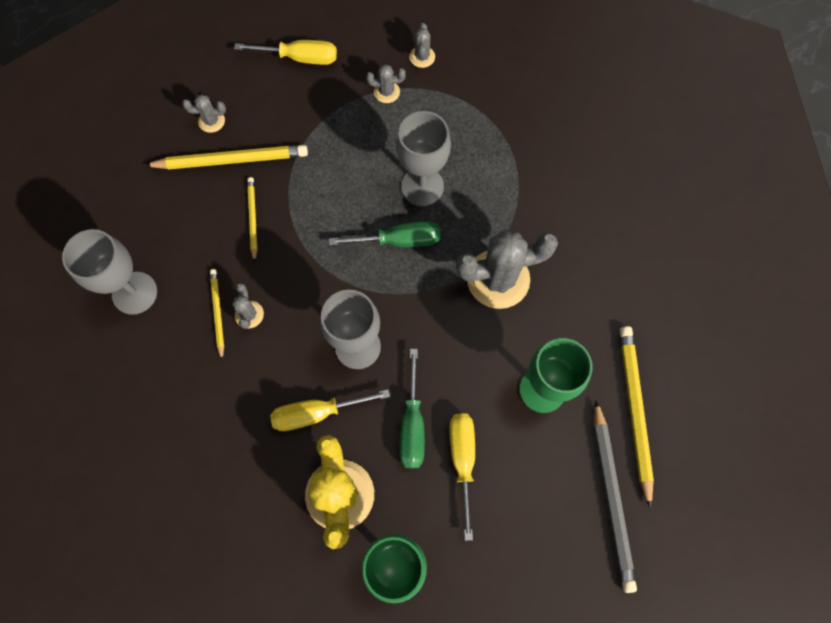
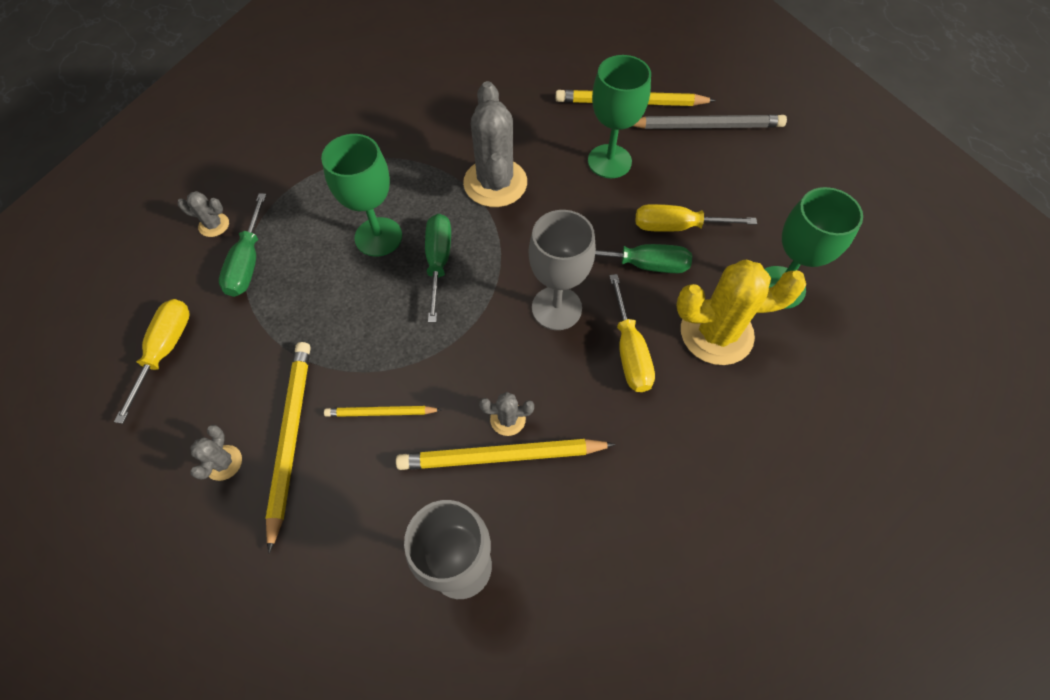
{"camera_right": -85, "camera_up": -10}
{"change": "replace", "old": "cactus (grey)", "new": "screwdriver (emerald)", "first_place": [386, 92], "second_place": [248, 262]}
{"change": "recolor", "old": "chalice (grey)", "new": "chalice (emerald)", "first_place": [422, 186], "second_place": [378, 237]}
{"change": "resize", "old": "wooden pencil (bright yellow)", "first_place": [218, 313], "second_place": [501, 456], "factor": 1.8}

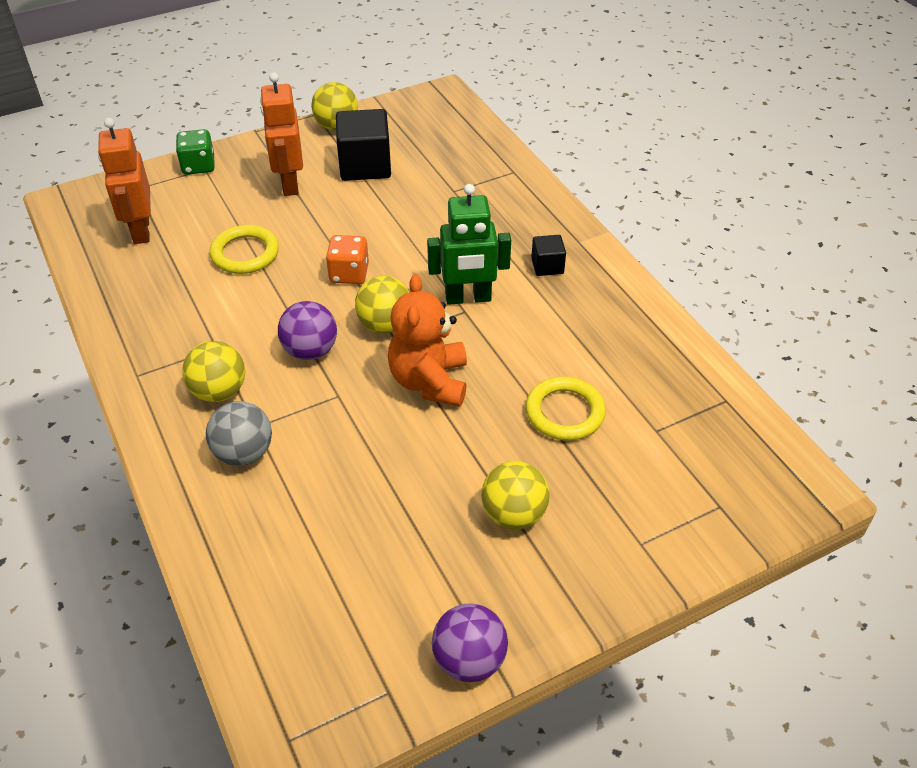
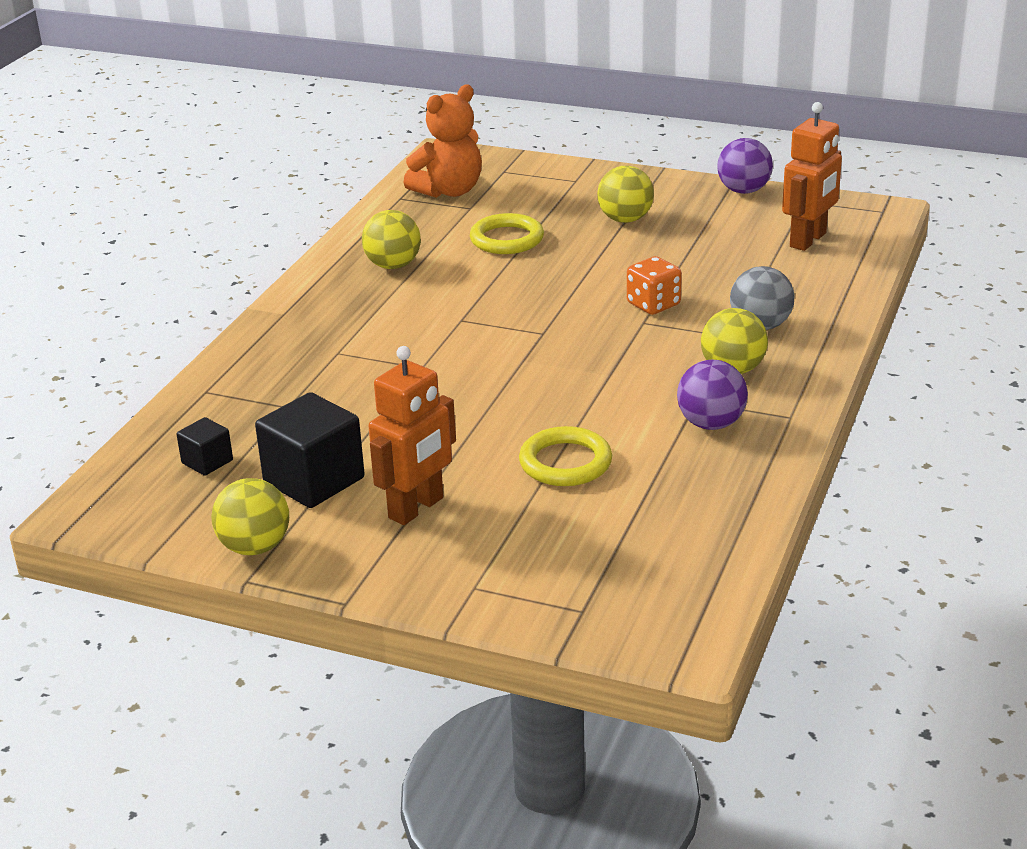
{"camera_right": -130, "camera_up": -15}
{"change": "move", "old": "cube (ebony)", "first_place": [547, 266], "second_place": [207, 462]}
{"change": "move", "old": "play ball (bright yellow)", "first_place": [385, 325], "second_place": [393, 265]}
{"change": "move", "old": "teddy bear (orange)", "first_place": [429, 381], "second_place": [449, 191]}
{"change": "move", "old": "die (orange)", "first_place": [349, 274], "second_place": [653, 304]}
{"change": "move", "old": "play ball (violet)", "first_place": [310, 351], "second_place": [711, 424]}
{"change": "move", "old": "robot figure (orange)", "first_place": [141, 230], "second_place": [808, 240]}
{"change": "delete", "old": "die (emerald)", "first_place": [198, 166]}
{"change": "delete", "old": "robot figure (emerald)", "first_place": [468, 298]}

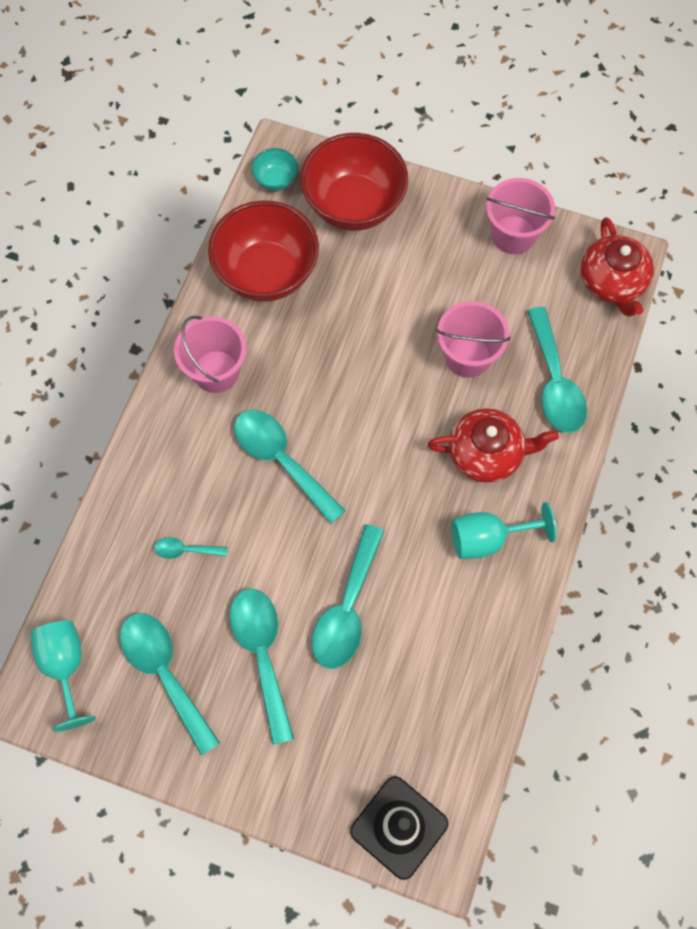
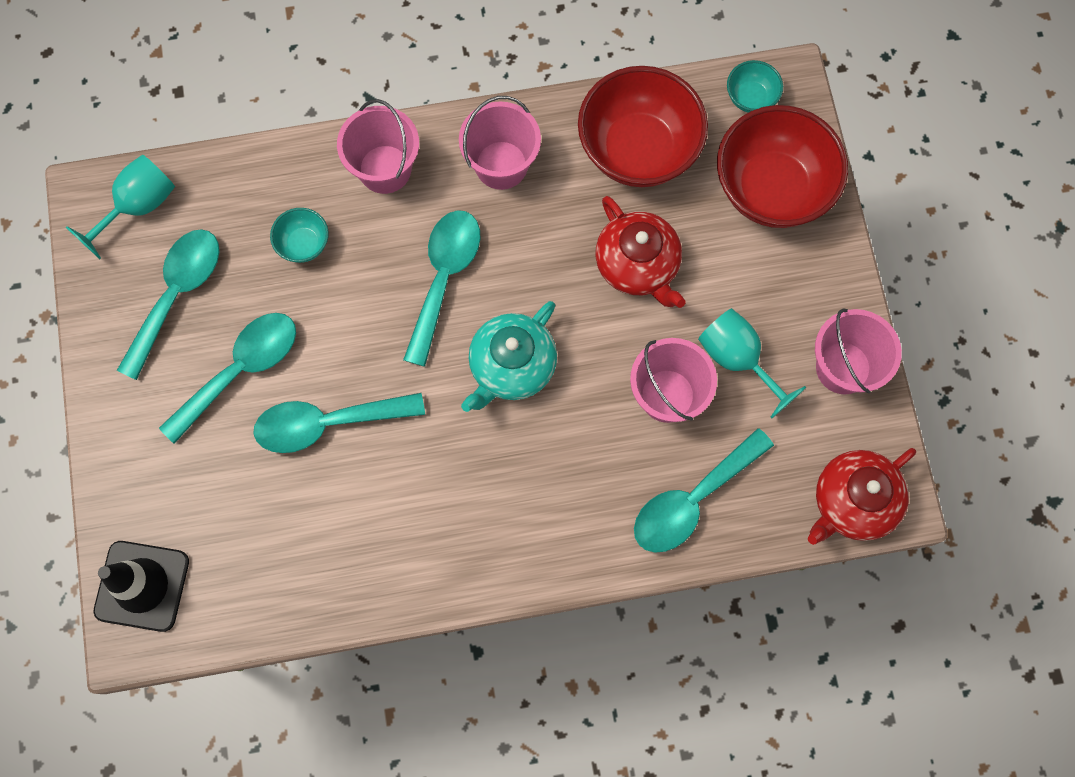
{"camera_right": 60, "camera_up": 5}
{"change": "replace", "old": "spoon (aqua)", "new": "bowl (aqua)", "first_place": [186, 550], "second_place": [303, 244]}
{"change": "insert", "new": "pail (pink)", "second_place": [385, 169]}
{"change": "insert", "new": "china teapot (aqua)", "second_place": [511, 366]}
{"change": "move", "old": "china teapot (red)", "first_place": [486, 453], "second_place": [638, 265]}
{"change": "move", "old": "chalice (aqua)", "first_place": [488, 538], "second_place": [738, 359]}

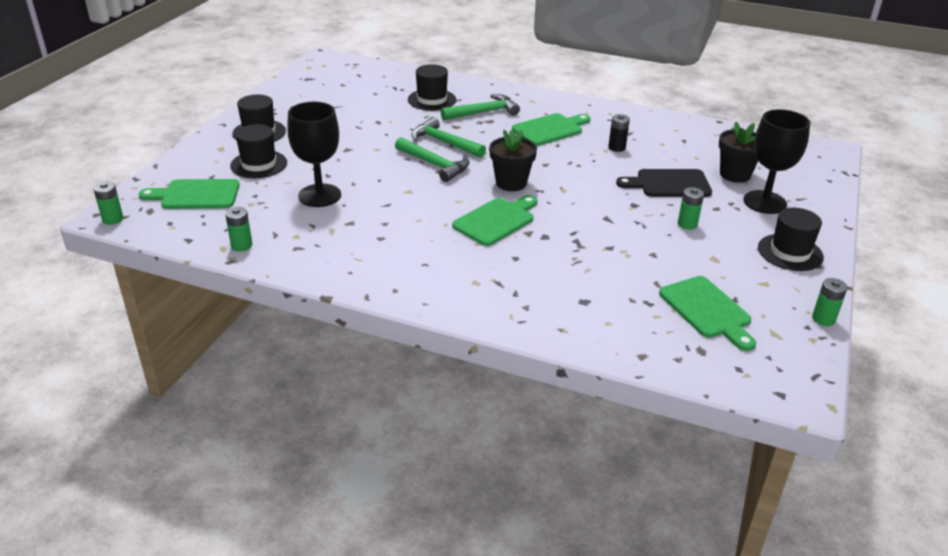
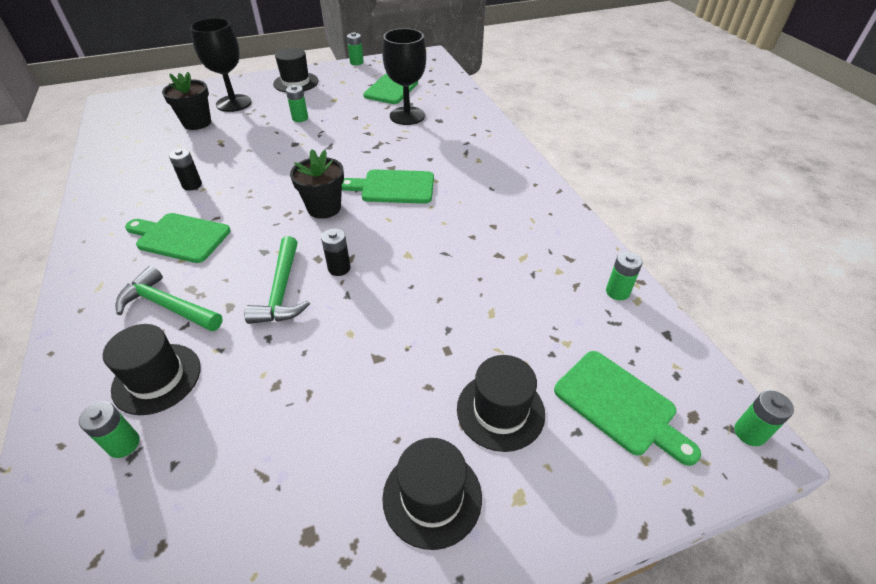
{"camera_right": -130, "camera_up": 10}
{"change": "insert", "new": "power cell (emerald)", "second_place": [124, 444]}
{"change": "replace", "old": "claw hammer (emerald)", "new": "power cell (ebony)", "first_place": [435, 165], "second_place": [339, 268]}
{"change": "move", "old": "chalice (ebony)", "first_place": [319, 195], "second_place": [407, 116]}
{"change": "delete", "old": "chopping board (ebony)", "first_place": [669, 184]}

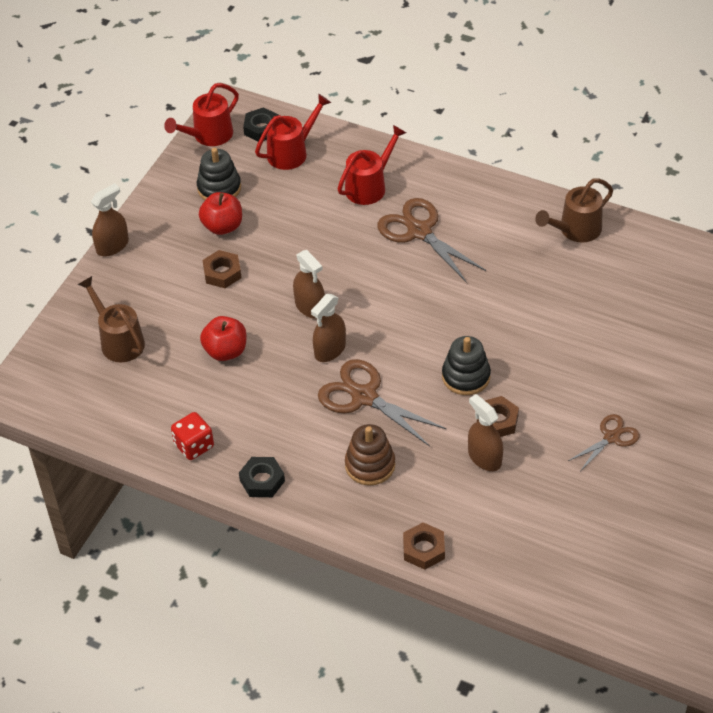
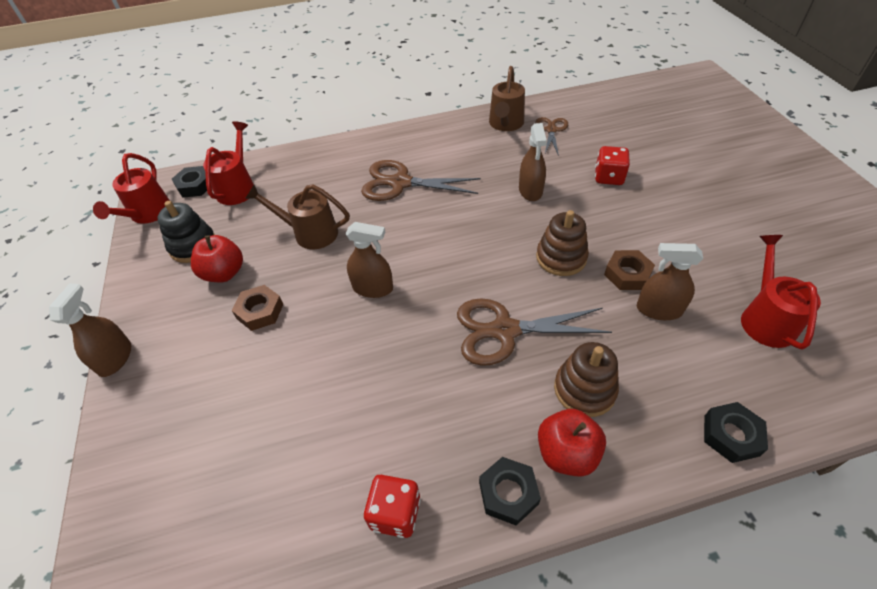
{"camera_right": -40, "camera_up": 0}
{"change": "move", "old": "watering can (brown)", "first_place": [118, 340], "second_place": [309, 233]}
{"change": "move", "old": "sprayer (brown)", "first_place": [330, 350], "second_place": [530, 190]}
{"change": "move", "old": "scissors (brown)", "first_place": [611, 437], "second_place": [551, 130]}
{"change": "recolor", "old": "stacking rings (ebony)", "new": "stacking rings (brown)", "first_place": [466, 376], "second_place": [561, 258]}
{"change": "move", "old": "apple fruit (red)", "first_place": [225, 351], "second_place": [566, 453]}
{"change": "insert", "new": "die (red)", "second_place": [608, 177]}
{"change": "recolor", "old": "hex nut (brown)", "new": "hex nut (ebony)", "first_place": [424, 549], "second_place": [731, 435]}
{"change": "move", "old": "watering can (red)", "first_place": [370, 186], "second_place": [765, 318]}

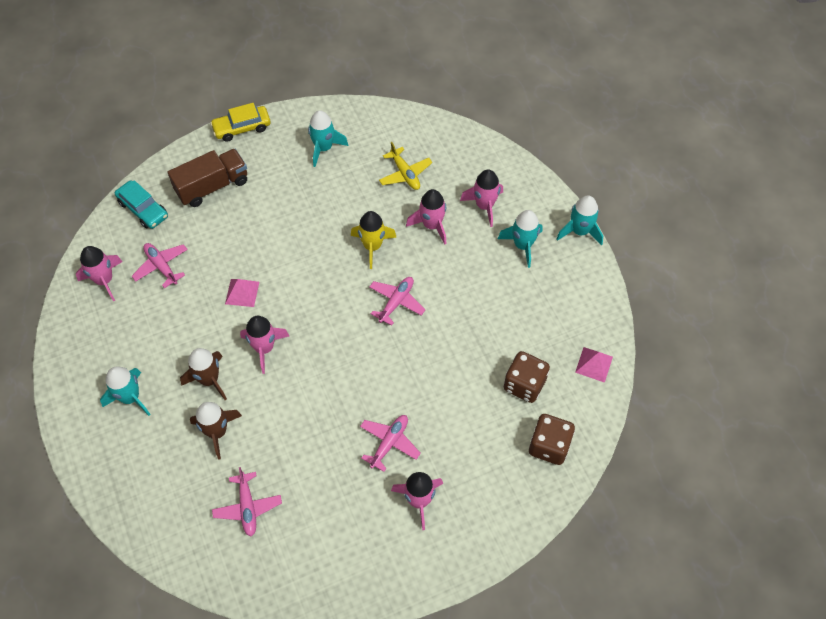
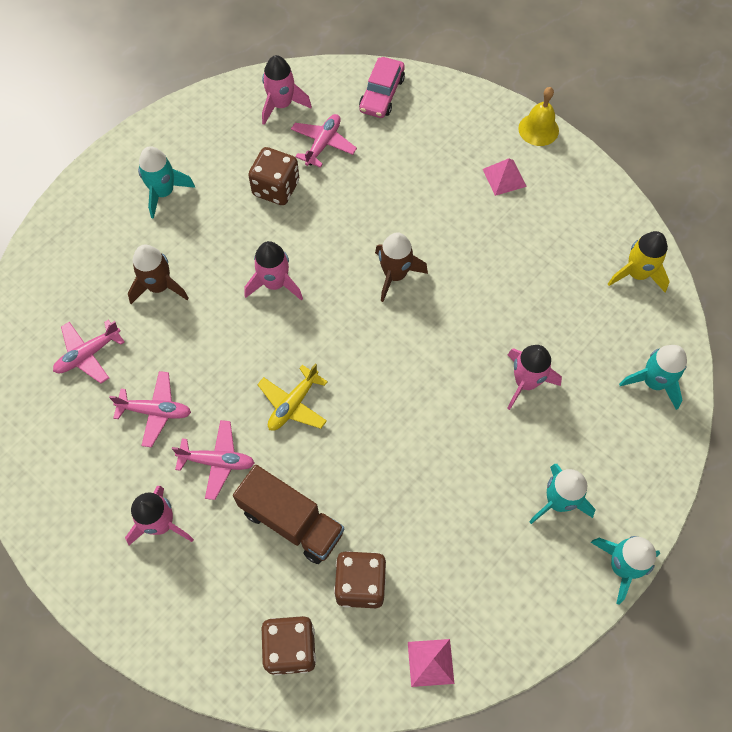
{"camera_right": 65, "camera_up": 5}
{"change": "move", "old": "plane (pink)", "first_place": [396, 302], "second_place": [155, 411]}
{"change": "move", "old": "toy truck (brown)", "first_place": [212, 186], "second_place": [291, 521]}
{"change": "insert", "new": "die (brown)", "second_place": [276, 188]}
{"change": "move", "old": "plane (bright yellow)", "first_place": [405, 174], "second_place": [293, 404]}
{"change": "recolor", "old": "car (aqua)", "new": "car (pink)", "first_place": [143, 209], "second_place": [381, 94]}
{"change": "move", "old": "rocket (brown)", "first_place": [209, 380], "second_place": [395, 275]}
{"change": "move", "old": "pyramid (pink)", "first_place": [242, 292], "second_place": [504, 177]}
{"change": "replace", "old": "car (bright yellow)", "new": "bell (bright yellow)", "first_place": [242, 128], "second_place": [538, 129]}
{"change": "move", "old": "rocket (bright yellow)", "first_place": [372, 246], "second_place": [637, 274]}
{"change": "move", "old": "rocket (aqua)", "first_place": [324, 148], "second_place": [653, 382]}
{"change": "delete", "old": "rocket (pink)", "first_place": [484, 206]}

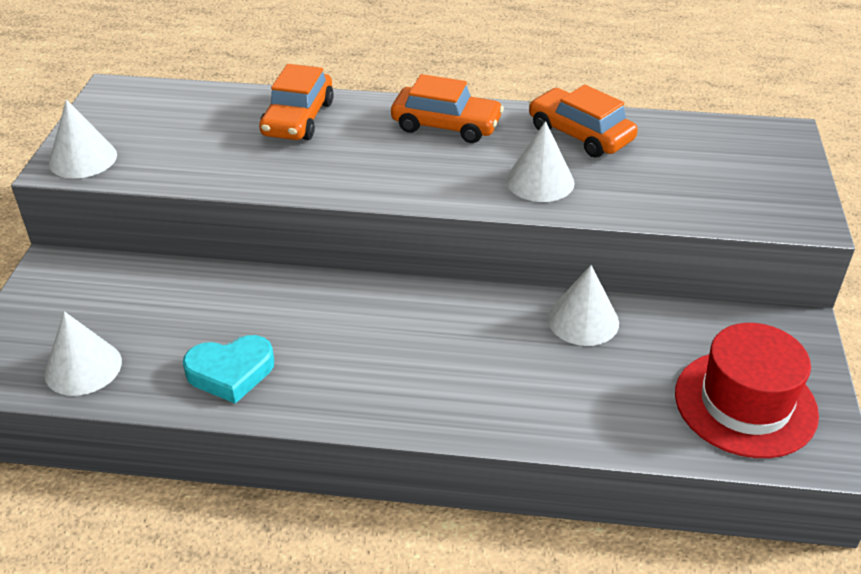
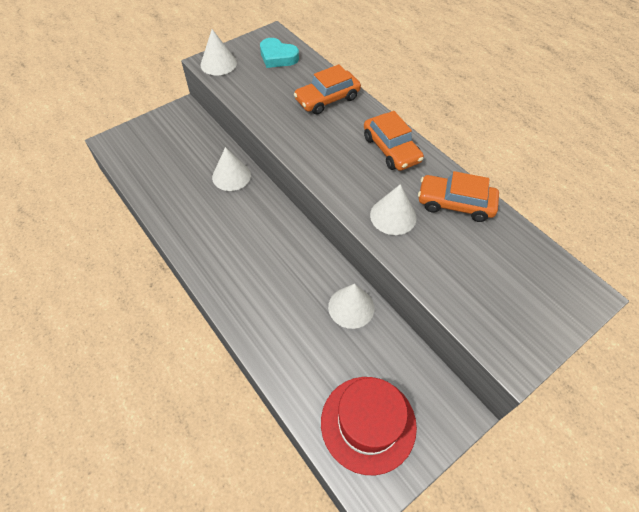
{"camera_right": 45, "camera_up": 15}
{"change": "move", "old": "cone shape (white)", "first_place": [83, 367], "second_place": [231, 176]}
{"change": "move", "old": "heart shape (aqua)", "first_place": [231, 372], "second_place": [278, 57]}
{"change": "rotate", "old": "car (orange)", "first_place": [580, 134], "second_place": [455, 204], "degrees": -75}

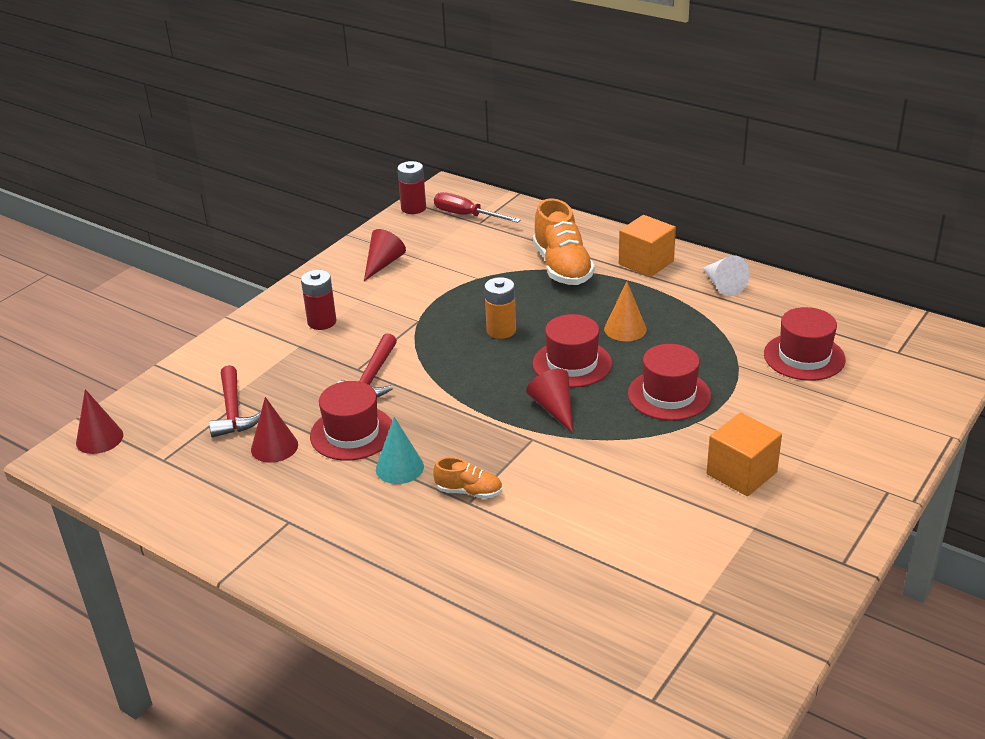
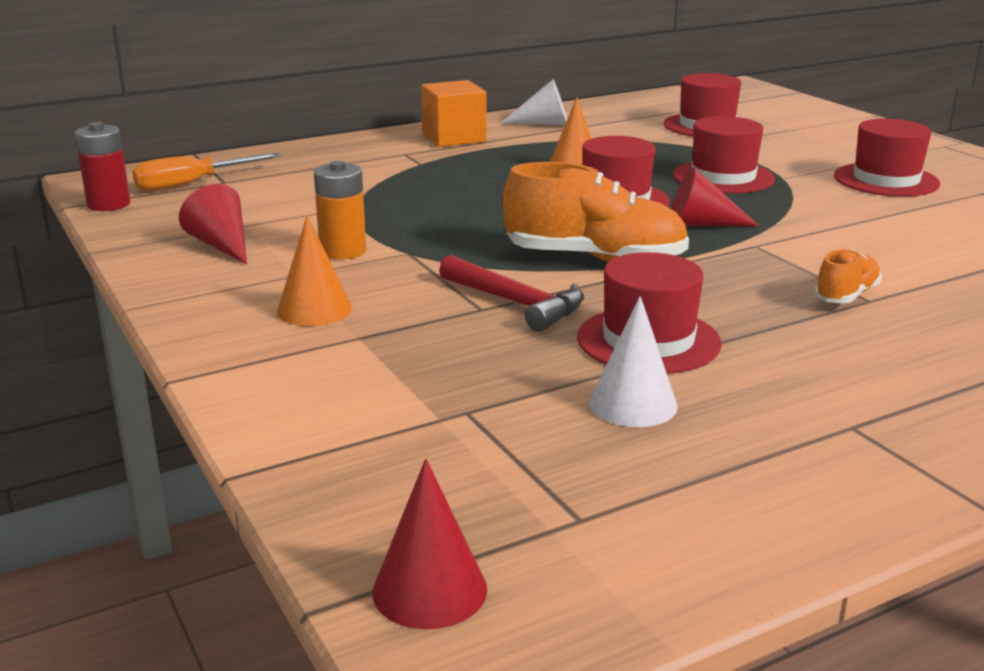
{"camera_right": -65, "camera_up": -10}
{"change": "recolor", "old": "screwdriver (red)", "new": "screwdriver (orange)", "first_place": [466, 215], "second_place": [192, 184]}
{"change": "replace", "old": "power cell (red)", "new": "cone shape (orange)", "first_place": [322, 322], "second_place": [314, 310]}
{"change": "move", "old": "power cell (orange)", "first_place": [501, 330], "second_place": [343, 251]}
{"change": "move", "old": "lace-up shoe (orange)", "first_place": [562, 267], "second_place": [595, 259]}
{"change": "recolor", "old": "cone shape (red)", "new": "cone shape (white)", "first_place": [274, 447], "second_place": [633, 404]}
{"change": "replace", "old": "cube (orange)", "new": "tall hat (red)", "first_place": [741, 473], "second_place": [886, 180]}
{"change": "delete", "old": "claw hammer (red)", "first_place": [233, 411]}
{"change": "delete", "old": "cone shape (aqua)", "first_place": [399, 467]}

